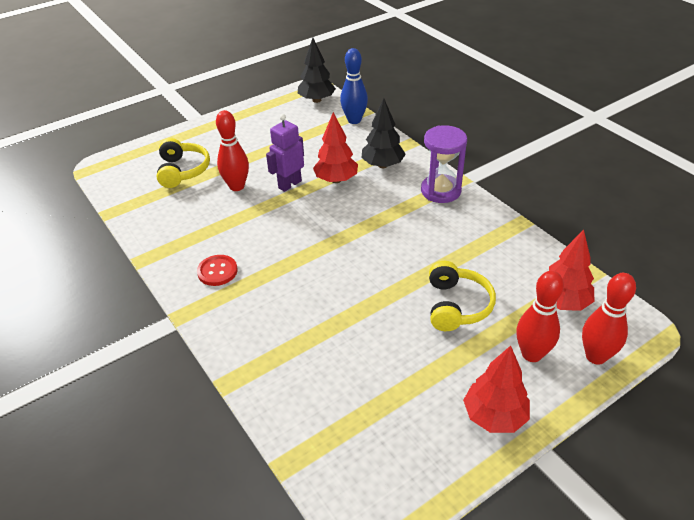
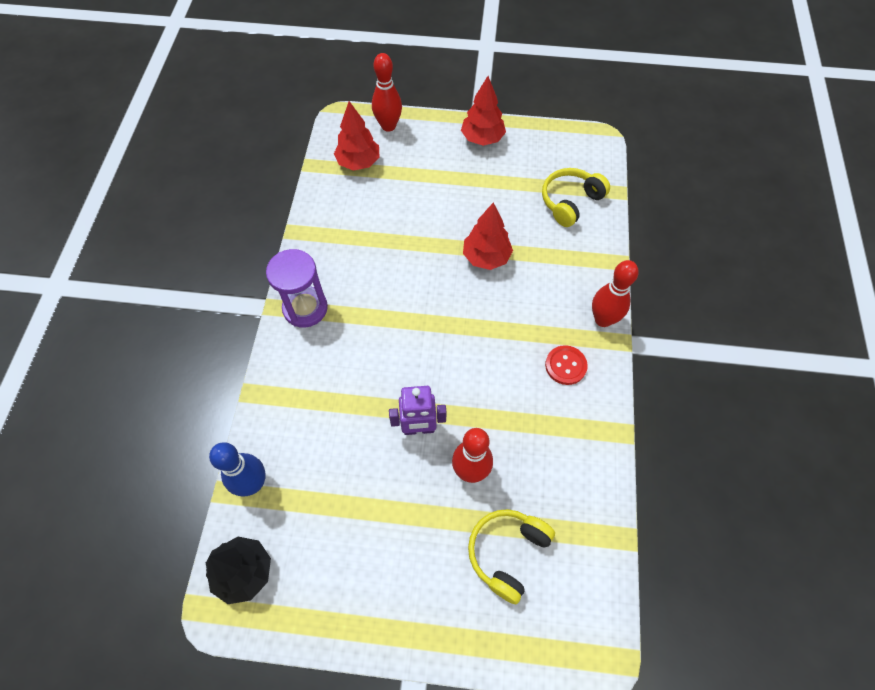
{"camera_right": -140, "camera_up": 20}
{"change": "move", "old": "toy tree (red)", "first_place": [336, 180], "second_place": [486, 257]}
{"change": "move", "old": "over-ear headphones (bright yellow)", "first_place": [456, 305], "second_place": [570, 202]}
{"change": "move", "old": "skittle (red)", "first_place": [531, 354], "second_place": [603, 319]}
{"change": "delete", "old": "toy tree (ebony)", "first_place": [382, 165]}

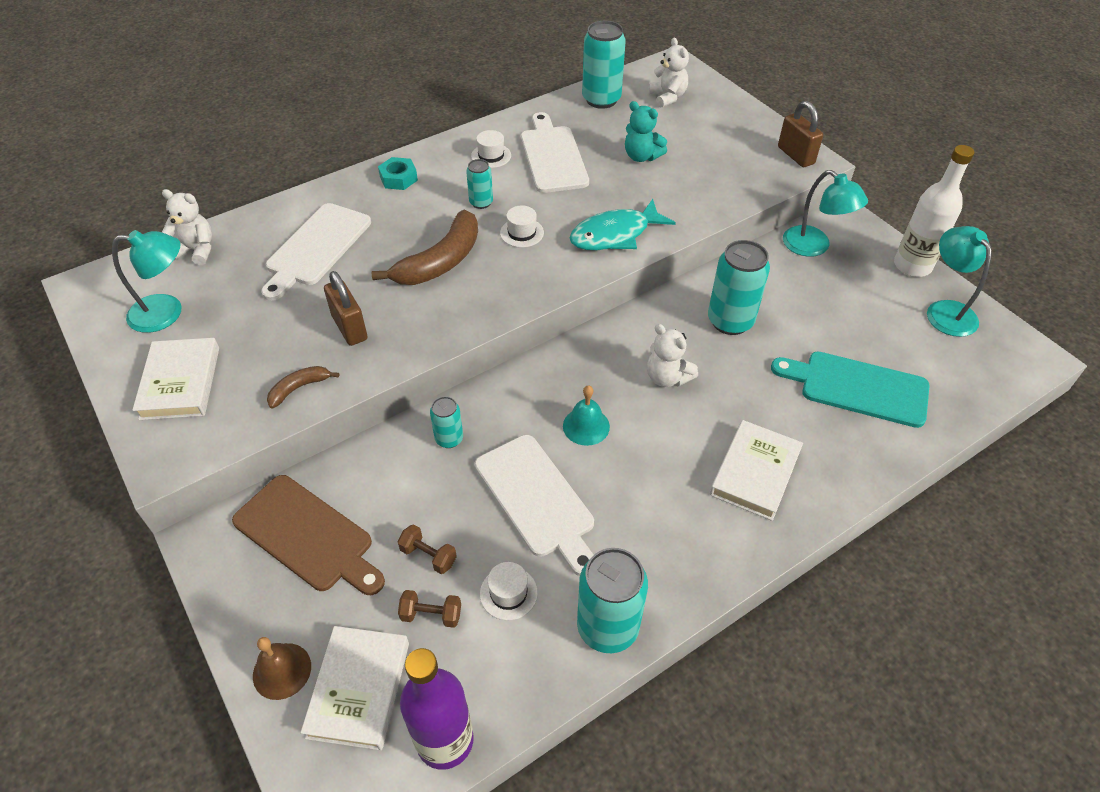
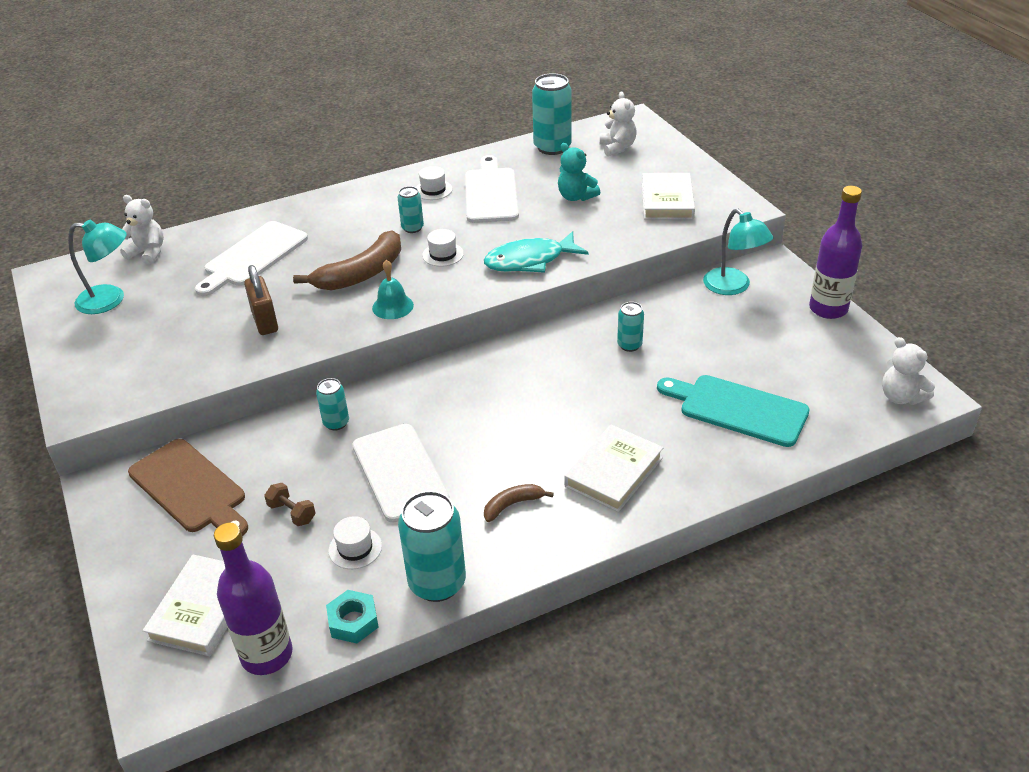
{"camera_right": 10, "camera_up": -10}
{"change": "move", "old": "hex nut (aqua)", "first_place": [398, 178], "second_place": [353, 621]}
{"change": "move", "old": "bell (aqua)", "first_place": [586, 426], "second_place": [392, 306]}
{"change": "move", "old": "banana fruit (brown)", "first_place": [299, 388], "second_place": [512, 505]}
{"change": "resize", "old": "soda can (aqua)", "first_place": [730, 321], "second_place": [629, 345], "factor": 0.54}
{"change": "move", "old": "hardback (white)", "first_place": [180, 383], "second_place": [667, 201]}
{"change": "recolor", "old": "drink bottle (white)", "new": "drink bottle (violet)", "first_place": [912, 266], "second_place": [828, 309]}
{"change": "move", "old": "teddy bear (white)", "first_place": [667, 377], "second_place": [901, 397]}
{"change": "delete", "old": "bell (brown)", "first_place": [282, 671]}
{"change": "delete", "old": "hand weight (brown)", "first_place": [431, 615]}
{"change": "delete", "old": "padlock (brown)", "first_place": [795, 155]}
{"change": "delete", "old": "desk lamp (aqua)", "first_place": [945, 310]}

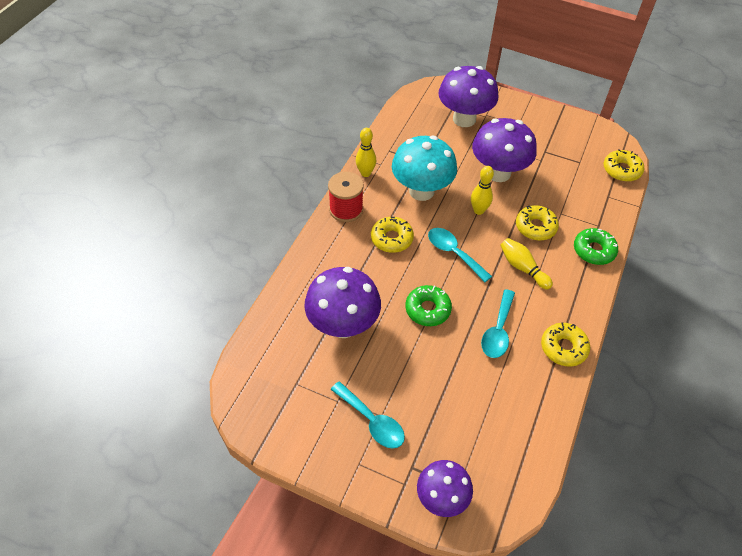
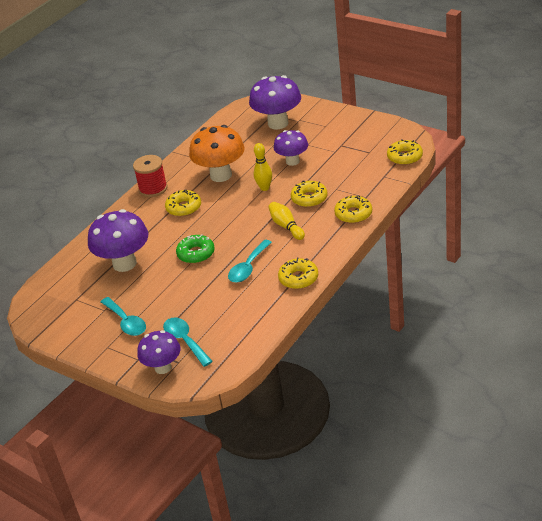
{"camera_right": 15, "camera_up": -15}
{"change": "move", "old": "spoon (aqua)", "first_place": [453, 253], "second_place": [185, 341]}
{"change": "recolor", "old": "mushroom (aqua)", "new": "mushroom (orange)", "first_place": [421, 191], "second_place": [221, 175]}
{"change": "resize", "old": "mushroom (violet)", "first_place": [498, 173], "second_place": [292, 161], "factor": 0.63}
{"change": "recolor", "old": "glazed donut (emerald)", "new": "glazed donut (bright yellow)", "first_place": [594, 250], "second_place": [353, 214]}
{"change": "delete", "old": "skittle (bright yellow)", "first_place": [365, 173]}

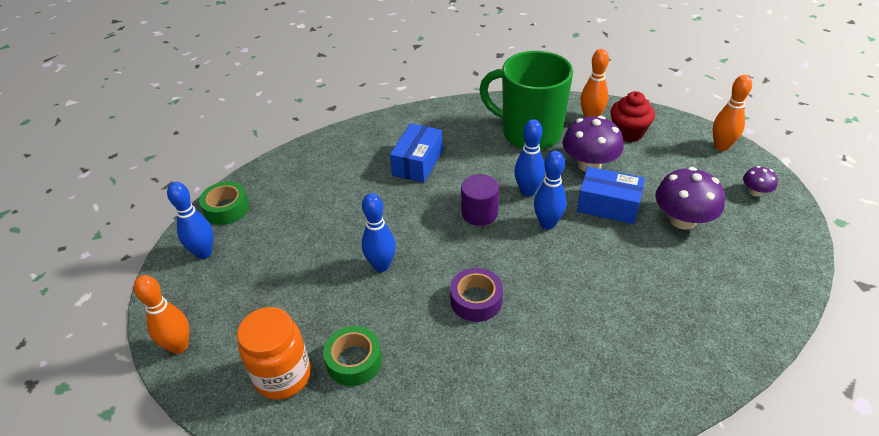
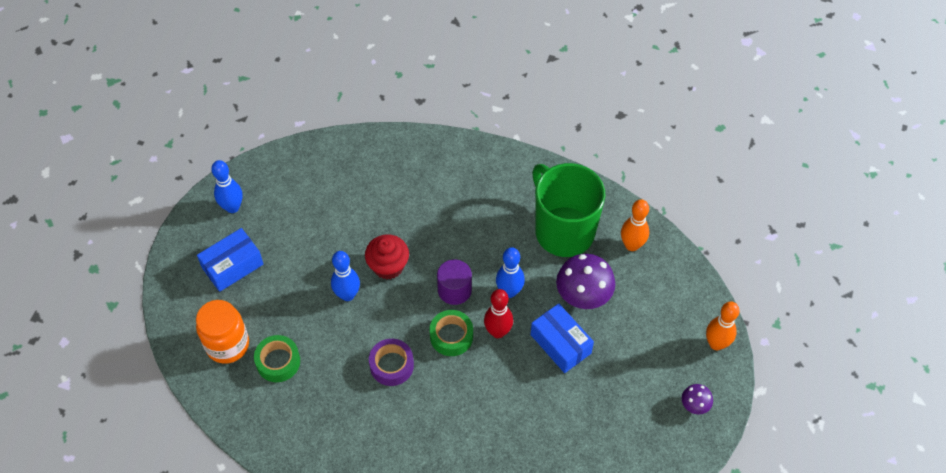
{"camera_right": 30, "camera_up": 15}
{"change": "move", "old": "box (royal blue)", "first_place": [417, 163], "second_place": [232, 266]}
{"change": "move", "old": "muffin (red)", "first_place": [628, 133], "second_place": [388, 266]}
{"change": "move", "old": "tape (emerald)", "first_place": [226, 208], "second_place": [451, 336]}
{"change": "recolor", "old": "skittle (royal blue)", "new": "skittle (red)", "first_place": [547, 224], "second_place": [498, 332]}
{"change": "delete", "old": "skittle (orange)", "first_place": [179, 346]}
{"change": "delete", "old": "mushroom (violet)", "first_place": [683, 220]}

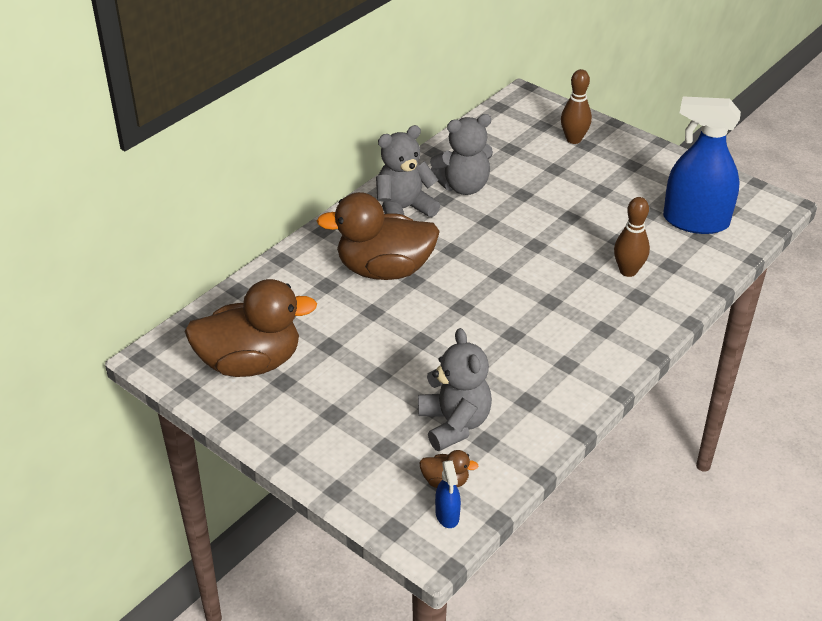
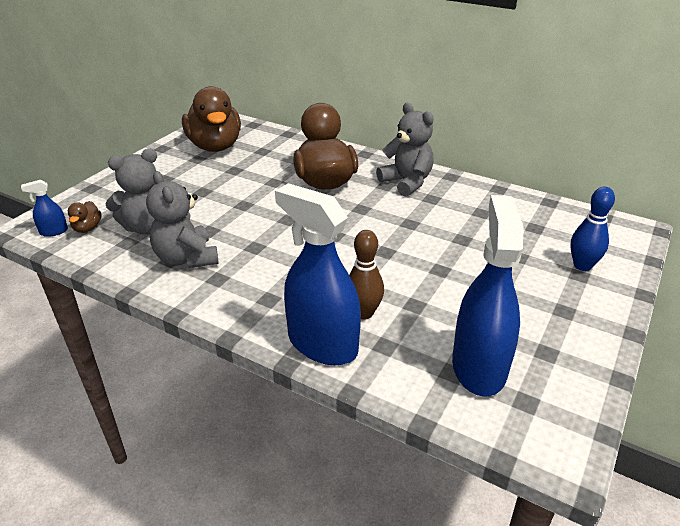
{"camera_right": 80, "camera_up": -5}
{"change": "move", "old": "teddy bear (grey)", "first_place": [463, 186], "second_place": [187, 258]}
{"change": "insert", "new": "sprayer (royal blue)", "second_place": [322, 344]}
{"change": "recolor", "old": "skittle (brown)", "new": "skittle (royal blue)", "first_place": [573, 139], "second_place": [582, 266]}

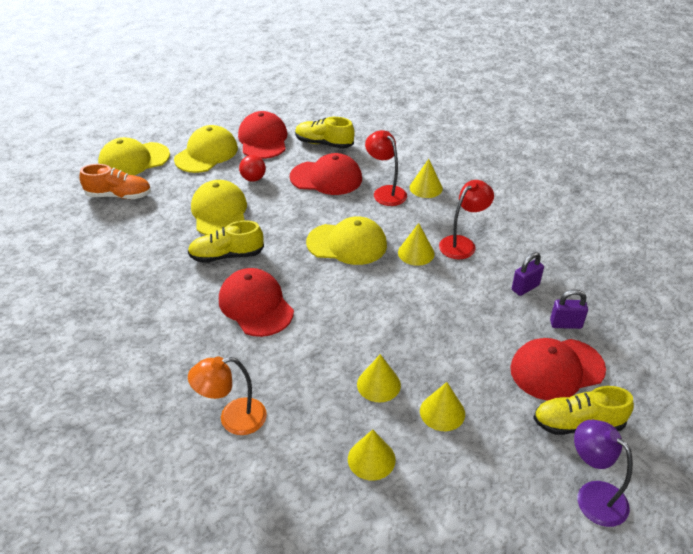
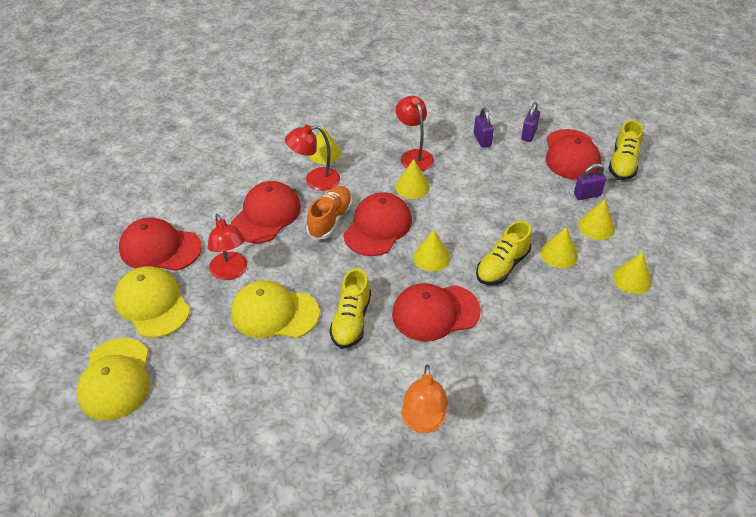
{"camera_right": -70, "camera_up": 5}
{"change": "replace", "old": "play ball (red)", "new": "desk lamp (red)", "first_place": [253, 179], "second_place": [231, 272]}
{"change": "move", "old": "lace-up shoe (orange)", "first_place": [119, 196], "second_place": [330, 220]}
{"change": "recolor", "old": "baseball cap (bright yellow)", "new": "baseball cap (red)", "first_place": [347, 244], "second_place": [378, 227]}
{"change": "move", "old": "desk lamp (orange)", "first_place": [233, 419], "second_place": [423, 423]}
{"change": "insert", "new": "cone shape (bright yellow)", "second_place": [431, 257]}
{"change": "move", "old": "lace-up shoe (bright yellow)", "first_place": [324, 143], "second_place": [502, 266]}
{"change": "insert", "new": "padlock (violet)", "second_place": [587, 195]}
{"change": "delete", "old": "desk lamp (violet)", "first_place": [593, 495]}

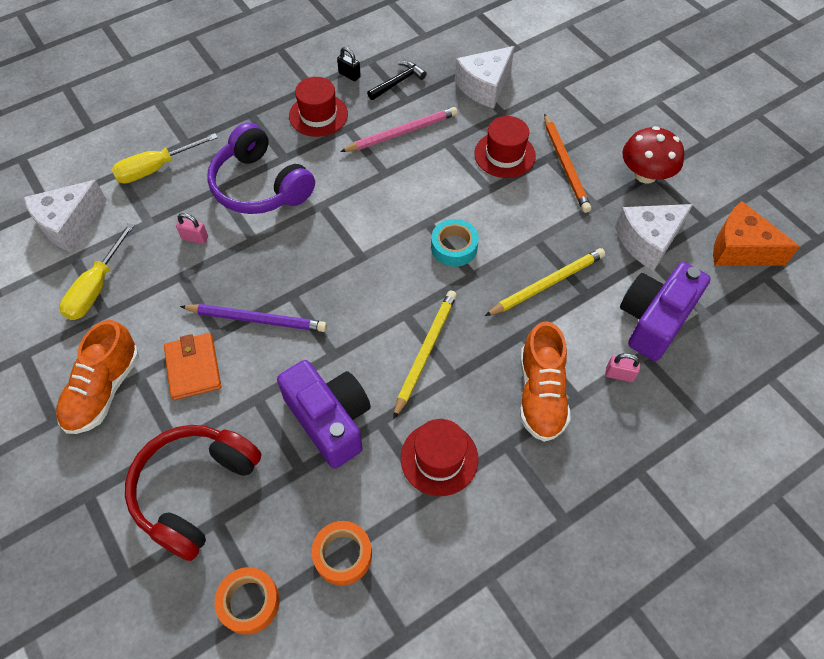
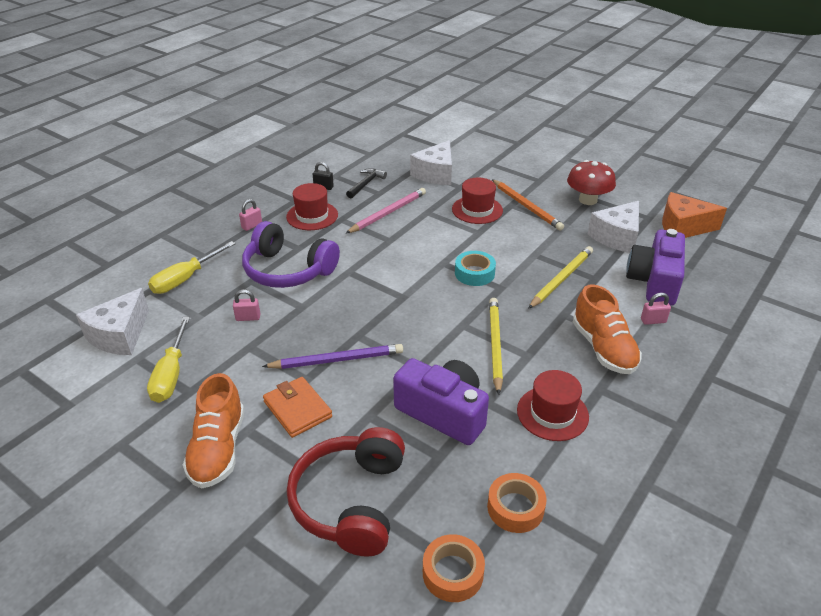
{"camera_right": -20, "camera_up": -20}
{"change": "insert", "new": "padlock (pink)", "second_place": [252, 226]}

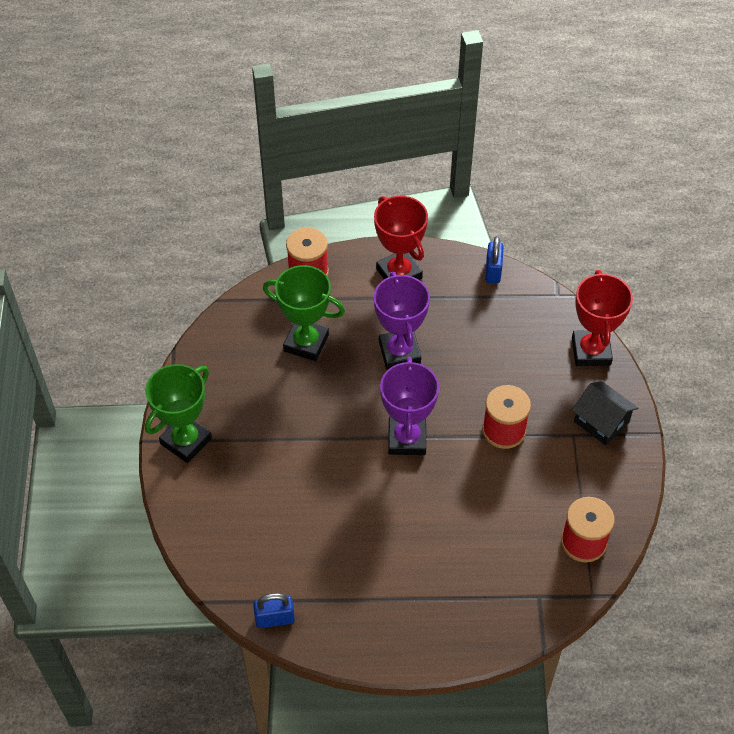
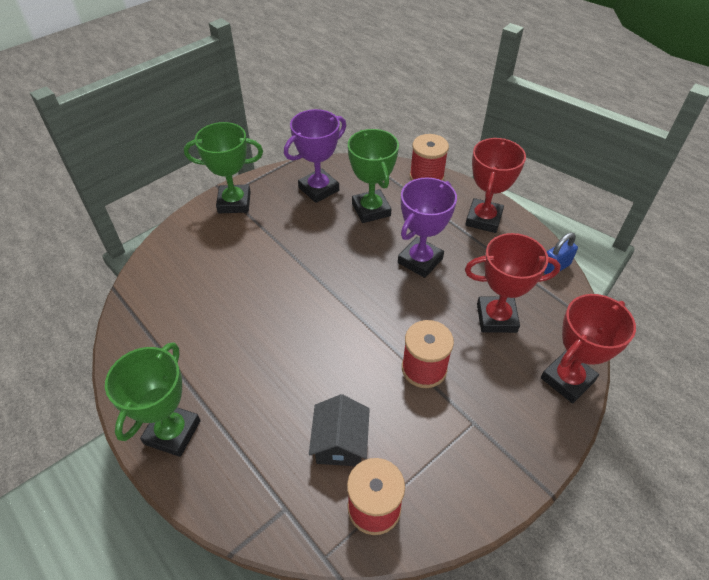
{"camera_right": 50, "camera_up": -5}
{"change": "insert", "new": "trophy (emerald)", "second_place": [172, 432]}
{"change": "move", "old": "trophy (violet)", "first_place": [407, 439], "second_place": [318, 189]}
{"change": "move", "old": "cottage (ebony)", "first_place": [601, 422], "second_place": [340, 443]}
{"change": "insert", "new": "trophy (red)", "second_place": [496, 318]}
{"change": "delete", "old": "padlock (royal blue)", "first_place": [275, 619]}

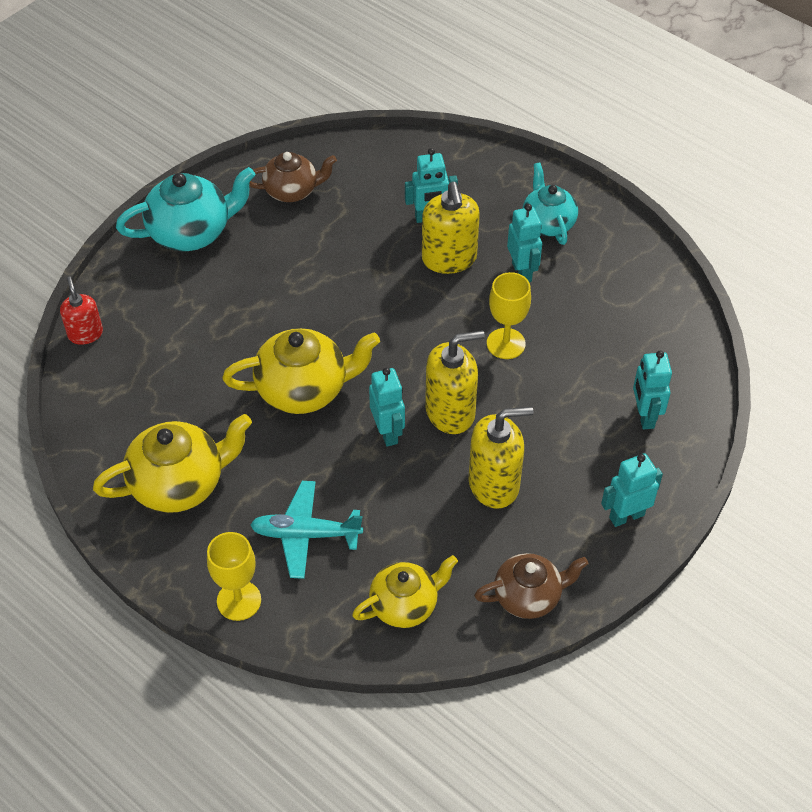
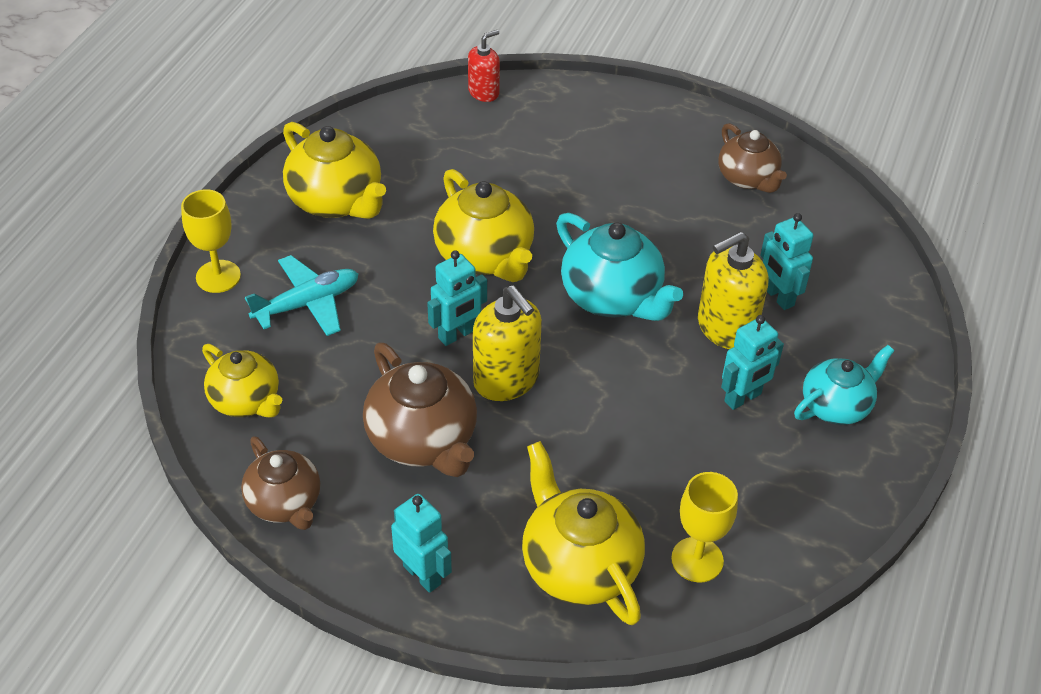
{"camera_right": 70, "camera_up": -5}
{"change": "rotate", "old": "plane (aqua)", "first_place": [305, 534], "second_place": [307, 304], "degrees": 75}
{"change": "replace", "old": "soap dispenser (bright yellow)", "new": "china teapot (brown)", "first_place": [494, 484], "second_place": [423, 440]}
{"change": "replace", "old": "robot figure (aqua)", "new": "china teapot (bright yellow)", "first_place": [644, 416], "second_place": [578, 565]}
{"change": "move", "old": "china teapot (aqua)", "first_place": [191, 232], "second_place": [612, 297]}
{"change": "move", "old": "chalice (bright yellow)", "first_place": [506, 343], "second_place": [697, 560]}

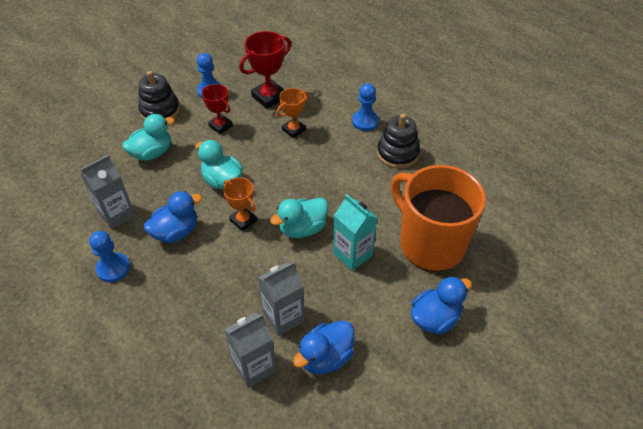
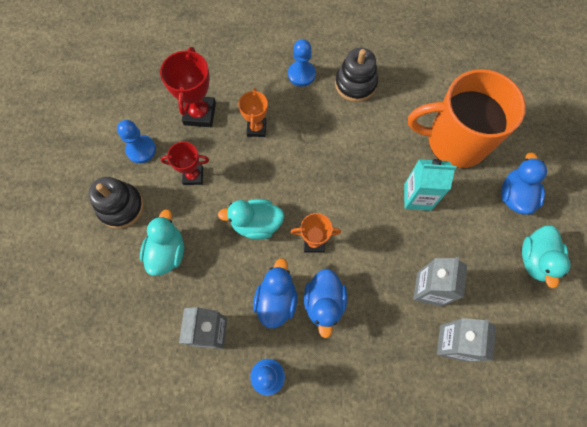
{"camera_right": -45, "camera_up": 20}
{"change": "move", "old": "rubber duck (royal blue)", "first_place": [325, 357], "second_place": [324, 303]}
{"change": "move", "old": "rubber duck (aqua)", "first_place": [302, 228], "second_place": [536, 259]}

